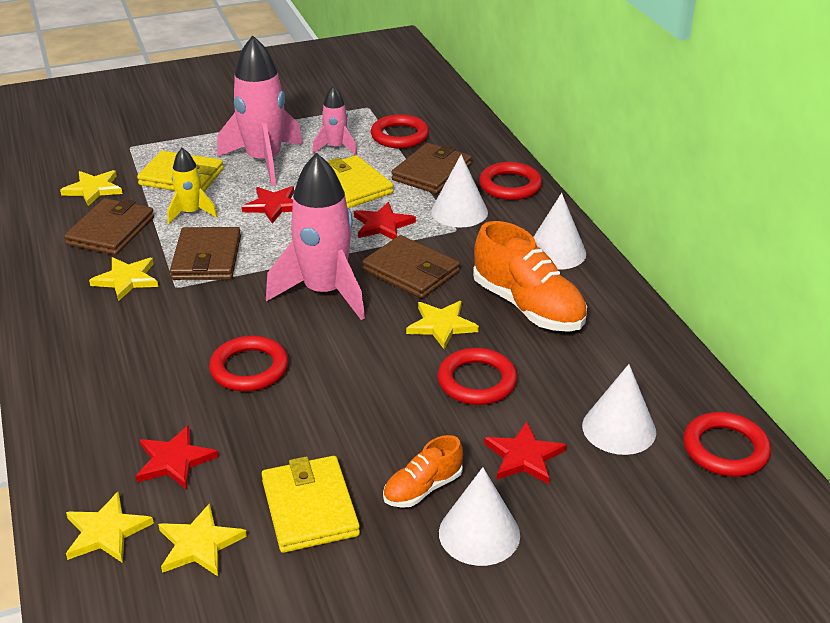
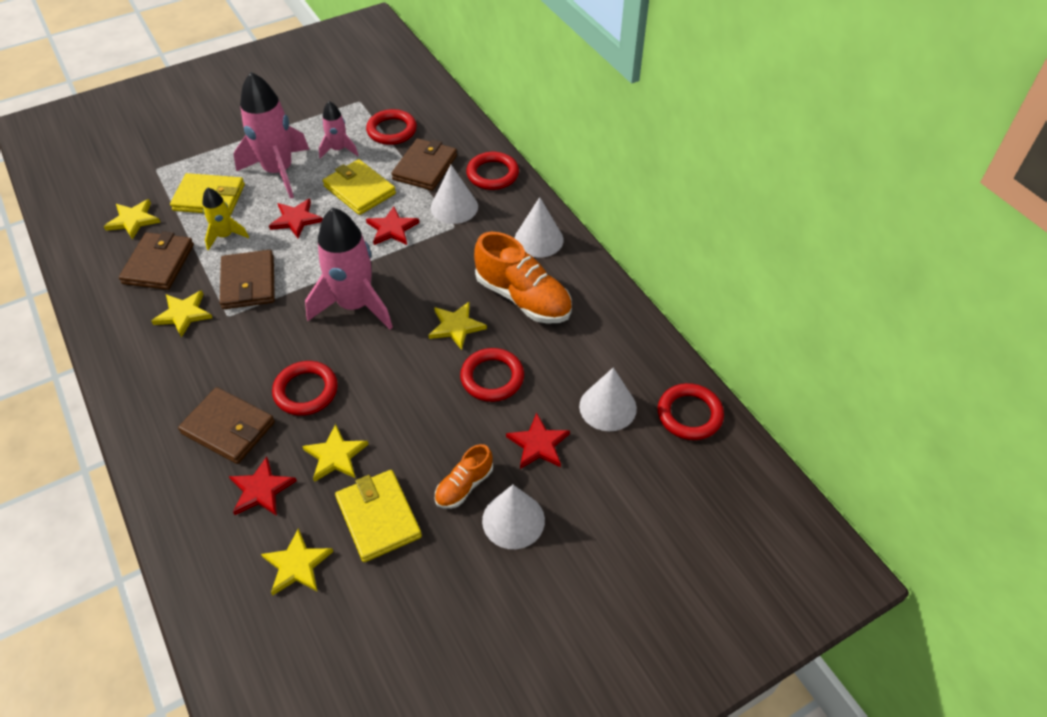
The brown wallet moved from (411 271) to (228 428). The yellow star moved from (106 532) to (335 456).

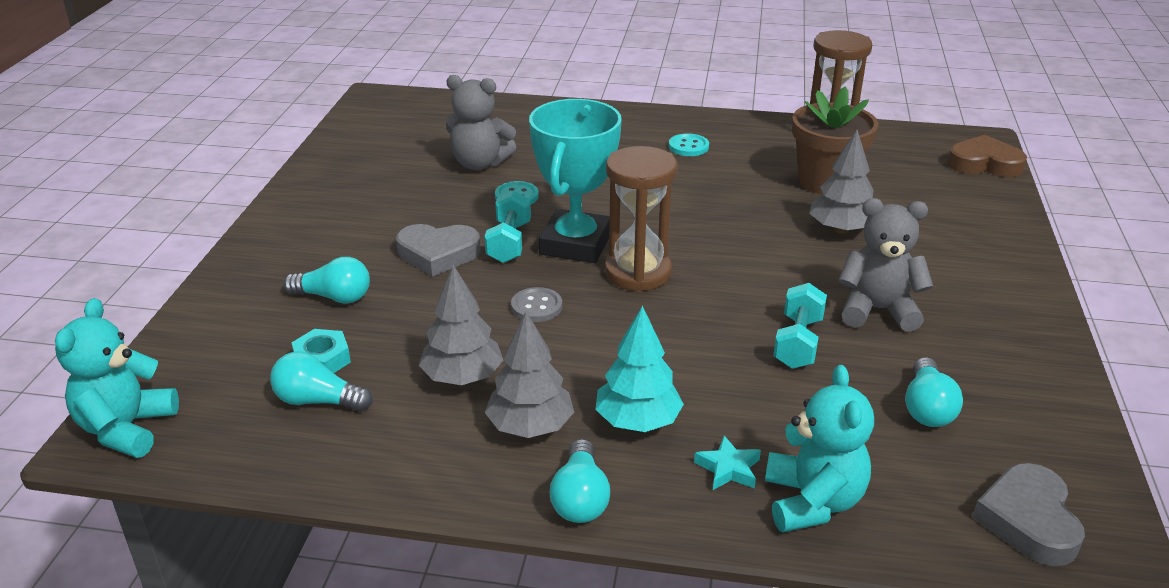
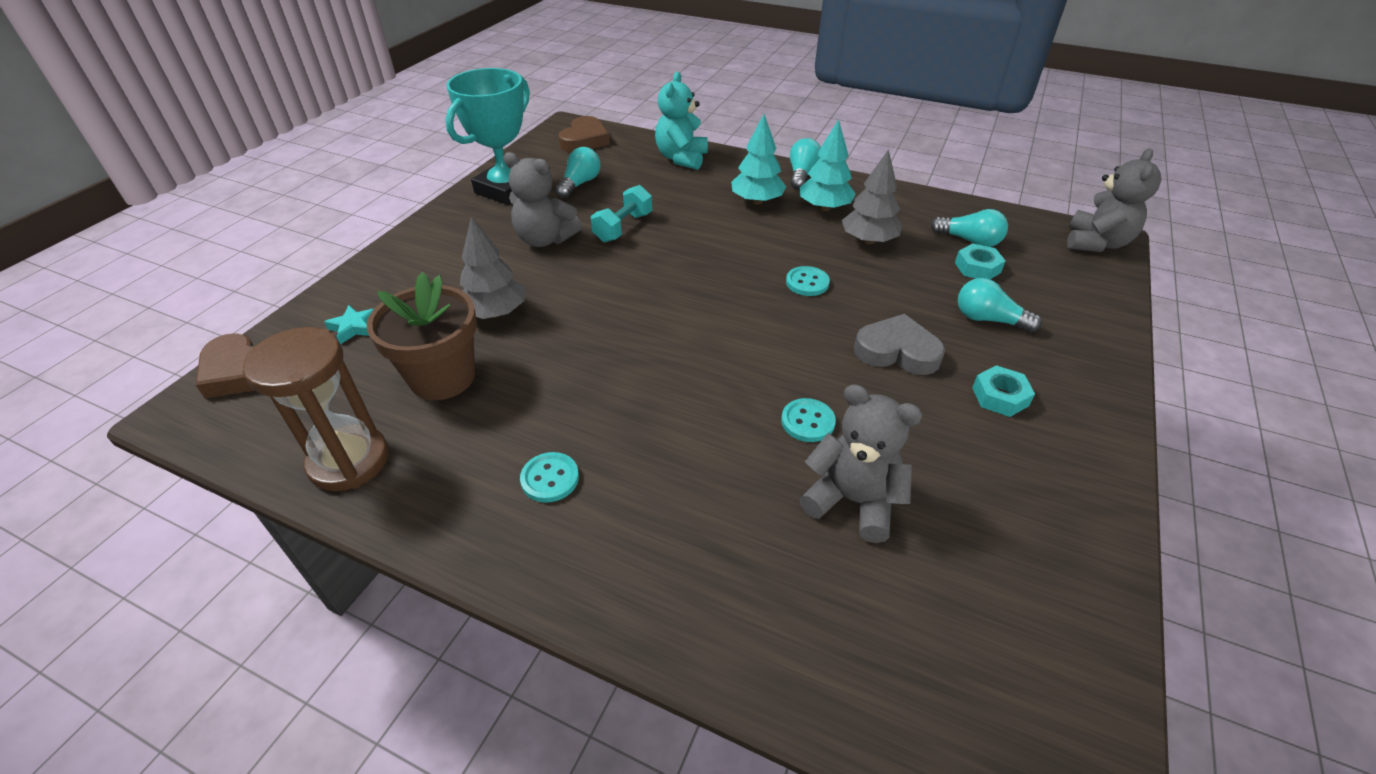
The turquoise star moved from (728 468) to (354 327). The turquoise trophy moved from (575 244) to (506 189). The grey heart at (1028 520) became the brown heart at (585 140). The grey button at (536 307) became the turquoise button at (807 283). The grey tree at (530 427) became the turquoise tree at (824 208). The turquoise nut at (1000 396) appeared. The turquoise teddy bear at (126 429) became the grey teddy bear at (1096 243). The turquoise dumbbell at (509 242) disappeared. The brown hourglass at (638 273) disappeared.

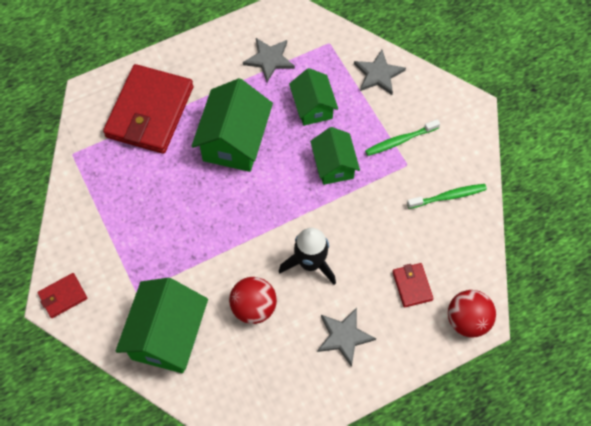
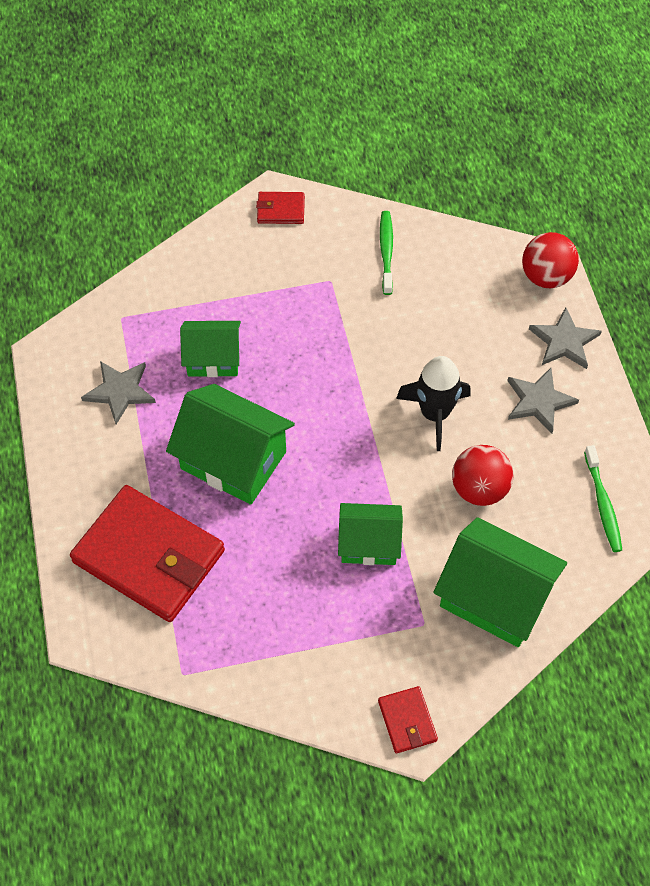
The red wallet moved from (412 286) to (281 210). The green house moved from (334 165) to (369 543). The grey star moved from (378 74) to (564 341). The green toothbrush moved from (400 141) to (603 504).

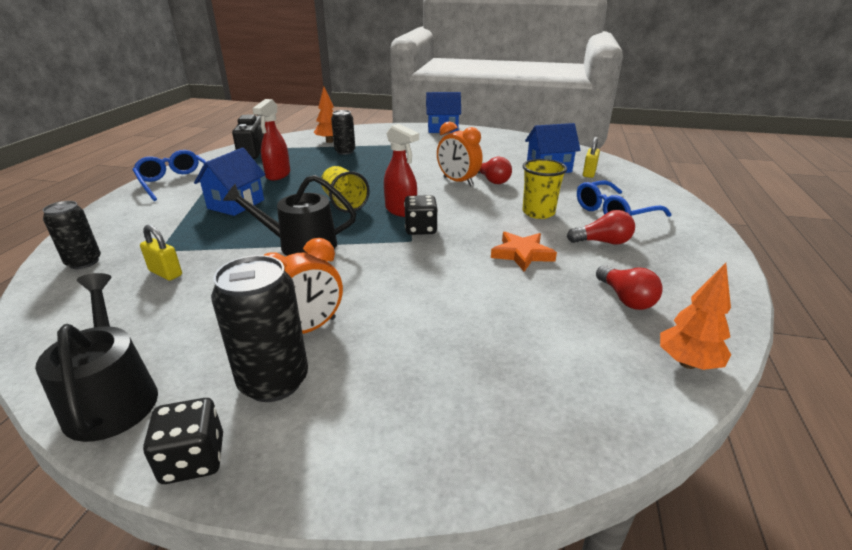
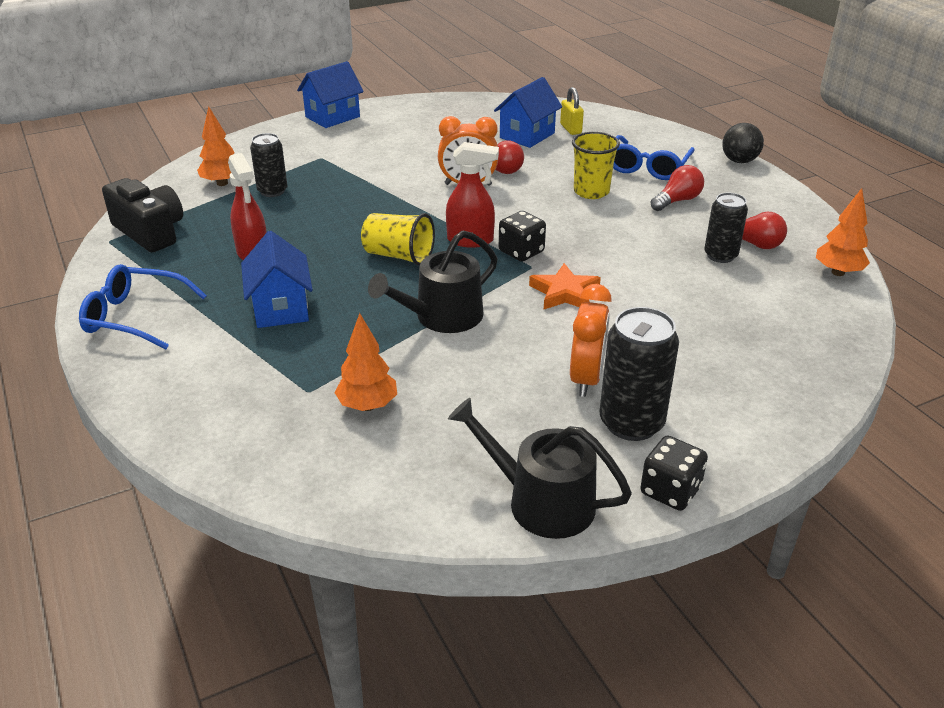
The yellow padlock at (165 273) was replaced by the orange tree at (367 406). The orange star moved from (522 254) to (564 292). The black can moved from (84 262) to (720 255). The black ball at (739 161) appeared.

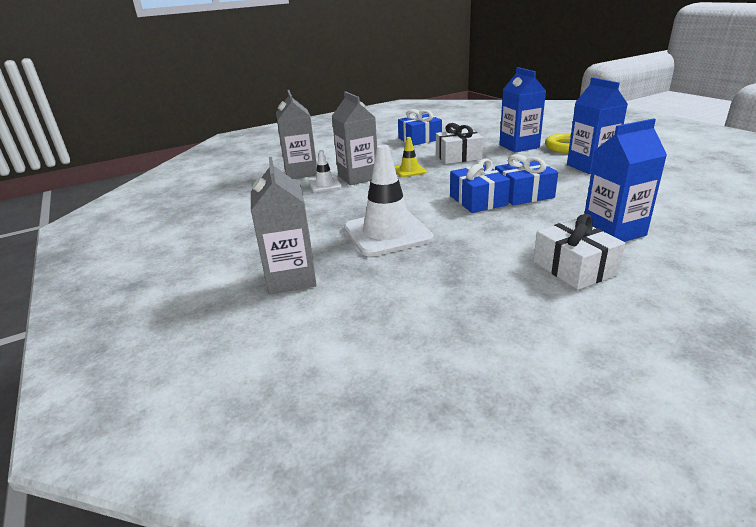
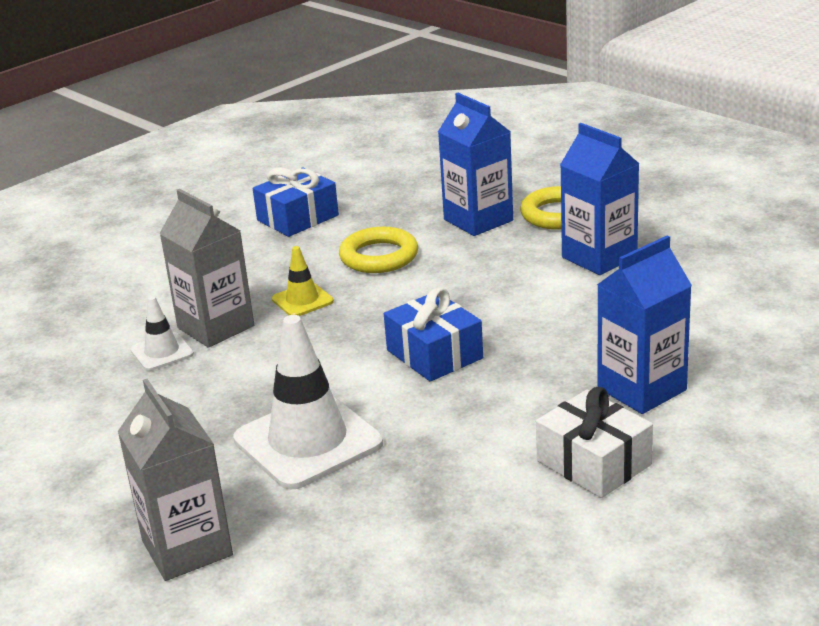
The white gift at (458 156) was replaced by the yellow ring at (379 256). The grey carton at (301 172) disappeared. The blue gift at (523 194) disappeared.

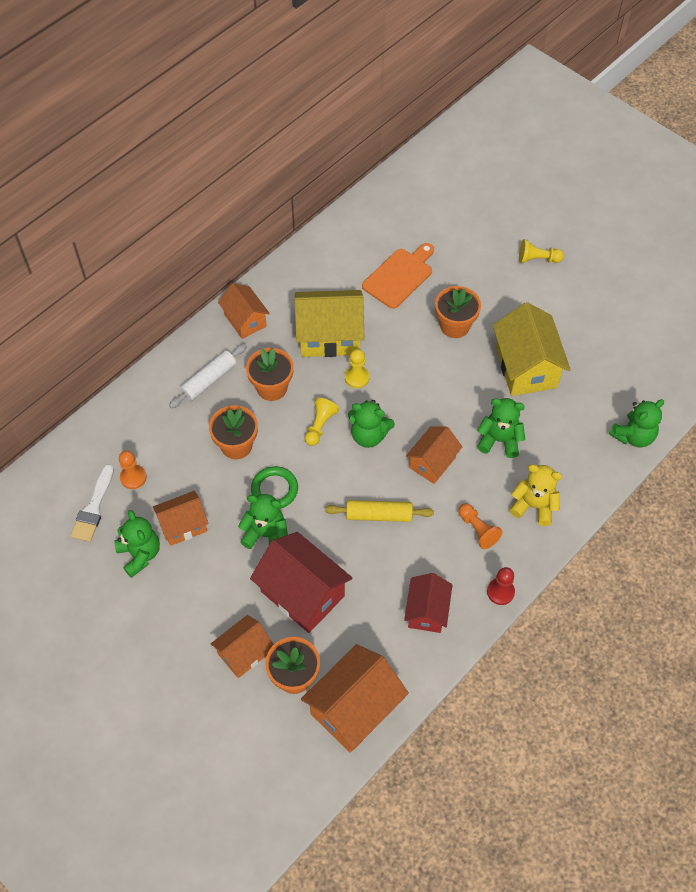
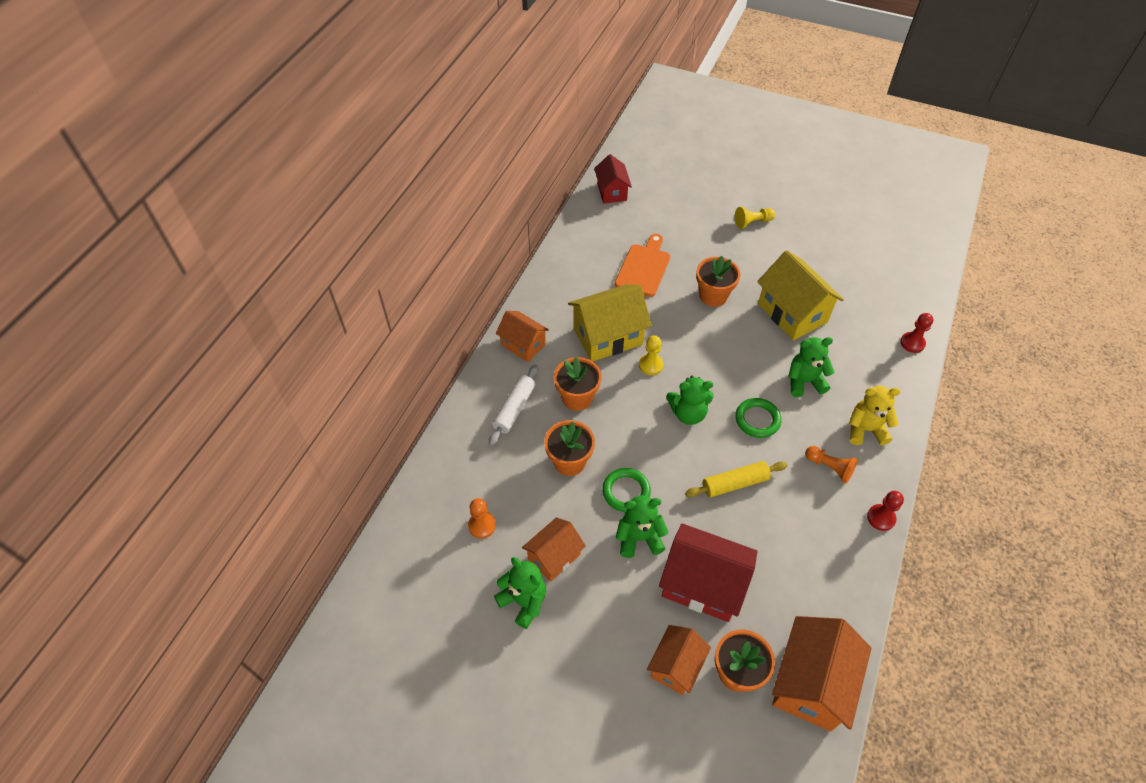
The red house moved from (427 611) to (612 192). The orange house at (432 462) was replaced by the green ring at (757 420). The green teddy bear at (633 436) was replaced by the red pawn at (912 343). The white brush at (93 508) disappeared. The yellow pawn at (320 426) disappeared.

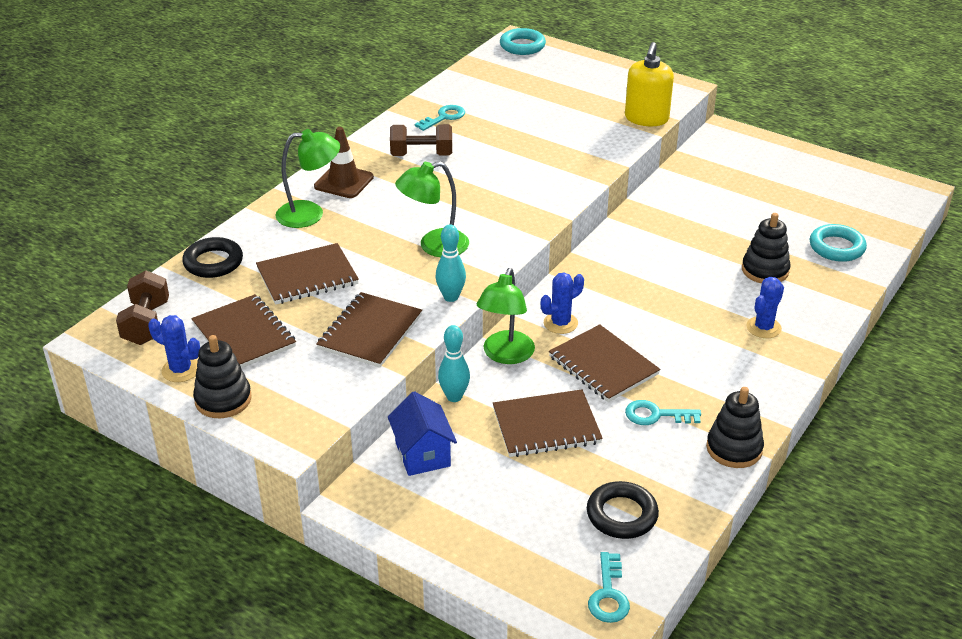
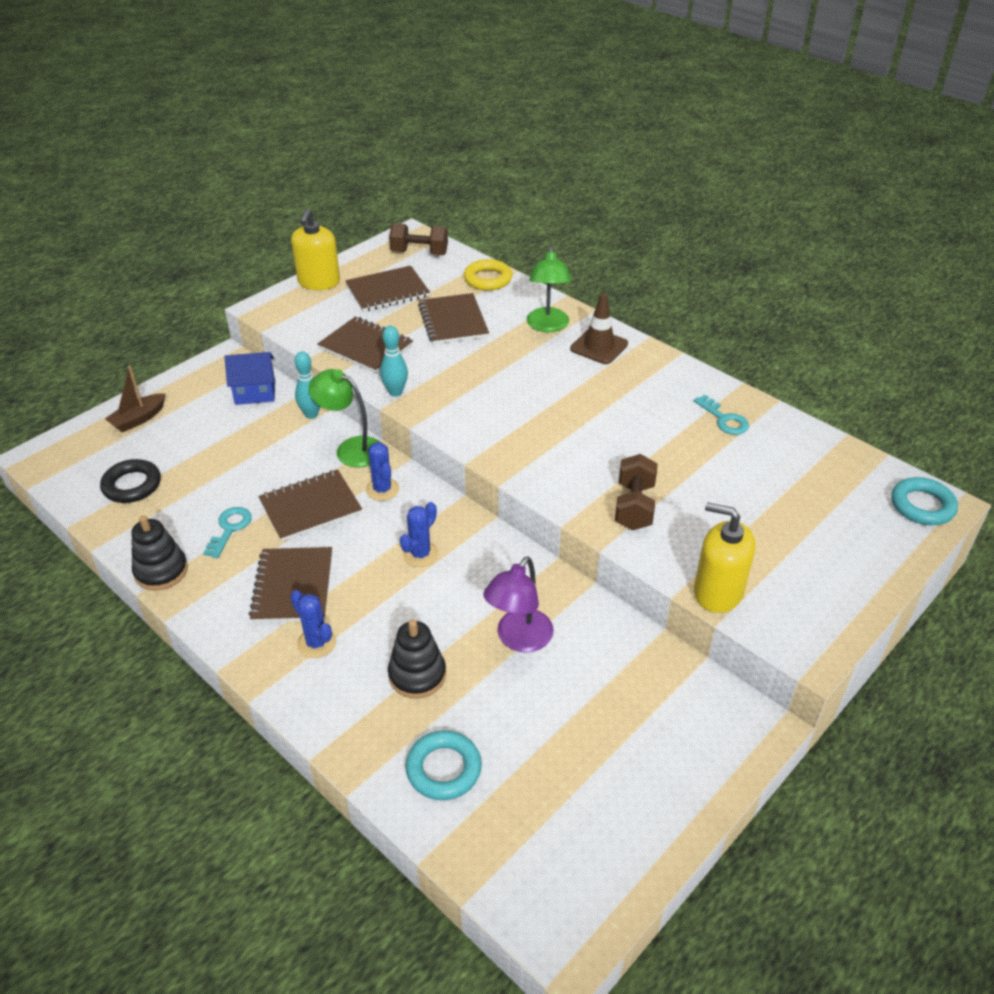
The brown boat at (138 419) appeared. The brown notebook moved from (546 426) to (293 586). The black stacking toy at (223 399) was replaced by the yellow soap dispenser at (319 282). The blue cactus moved from (181 370) to (420 554). The black ring at (213 262) became the yellow ring at (488 279). The purple lamp at (519 639) appeared. The brown dumbbell moved from (421 155) to (634 506). The green lamp at (434 246) disappeared. The turquoise key at (608 594) disappeared.

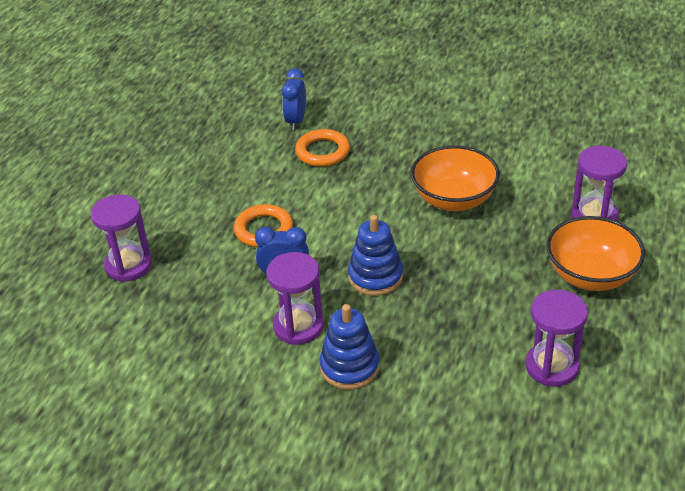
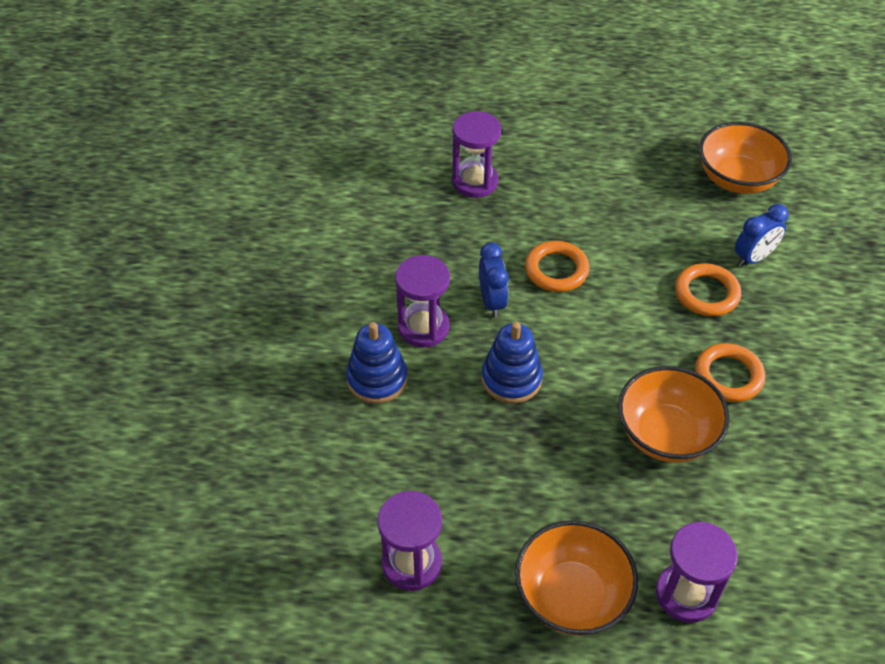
The orange ring at (728 376) appeared. The orange bowl at (737 179) appeared. The blue clock at (296 121) turned 150 degrees clockwise.

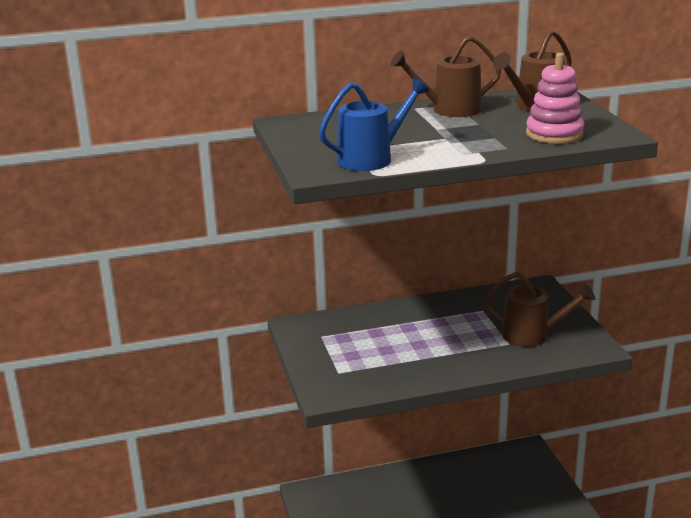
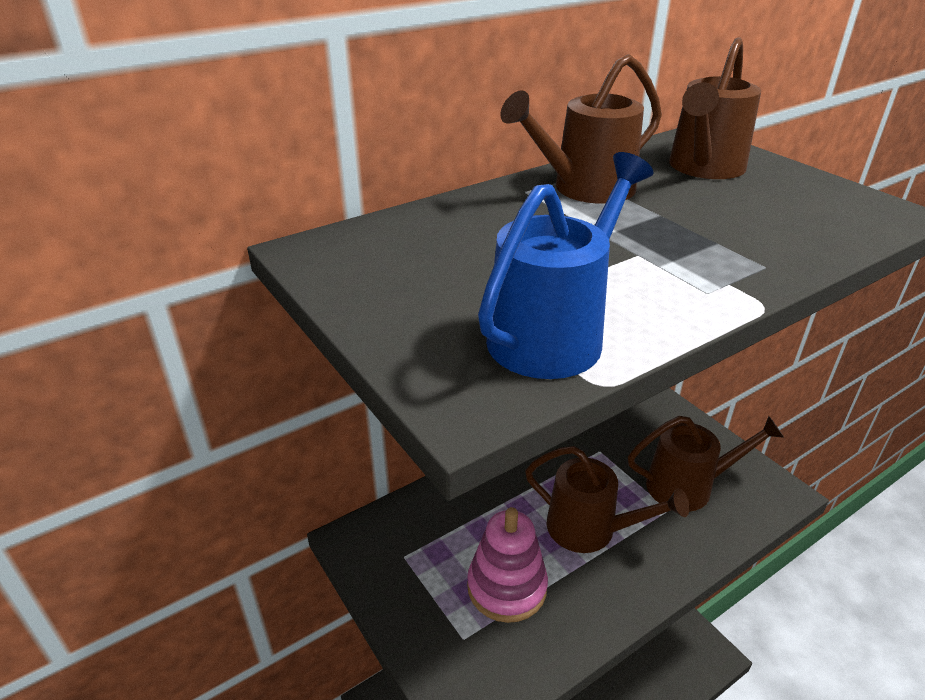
The pink stacking toy moved from (554 134) to (507 587). The brown watering can at (591 529) appeared.

